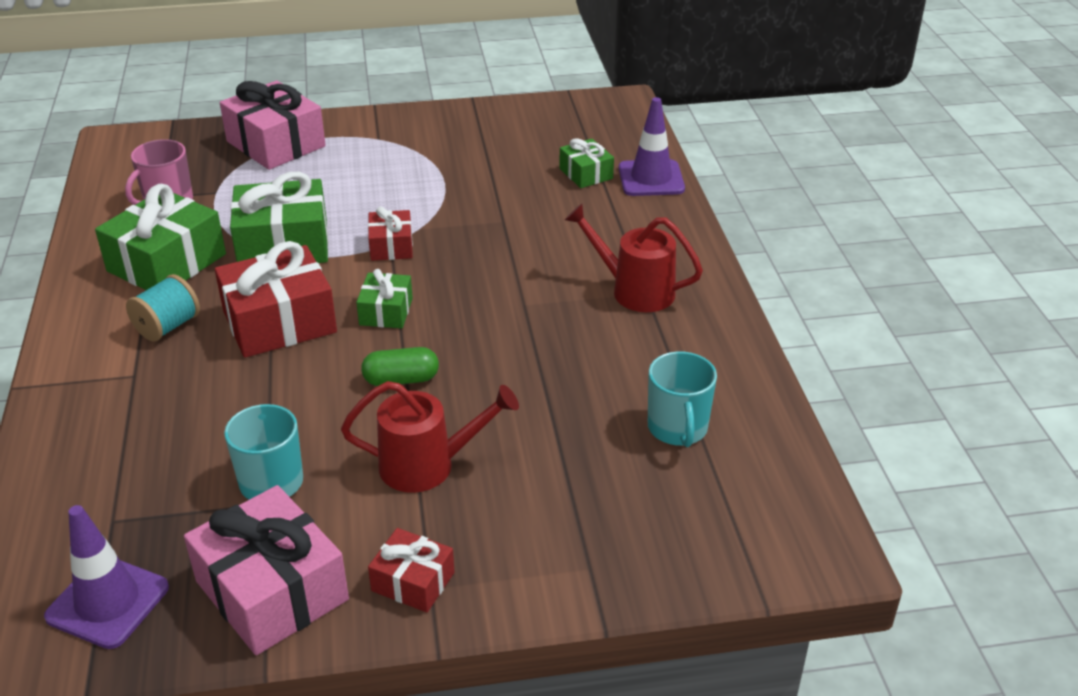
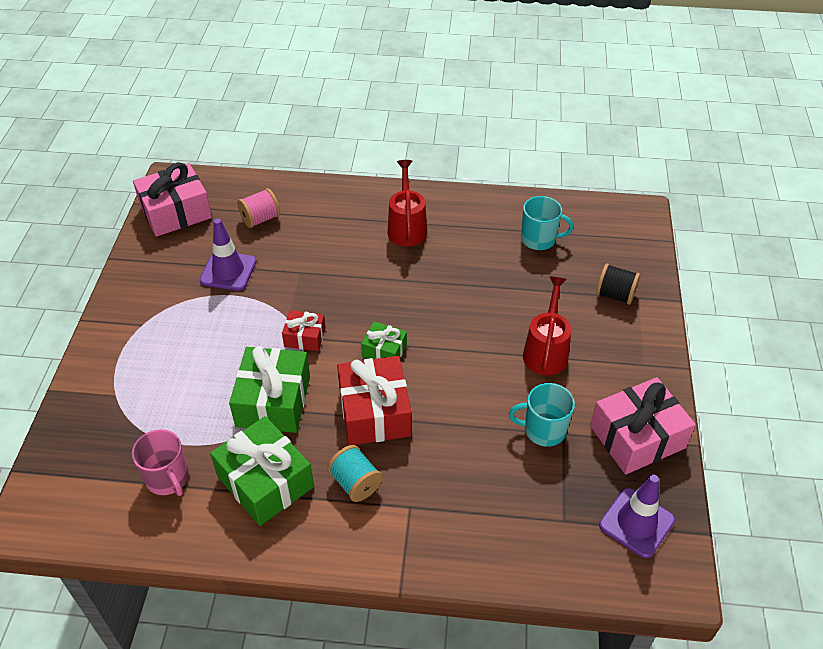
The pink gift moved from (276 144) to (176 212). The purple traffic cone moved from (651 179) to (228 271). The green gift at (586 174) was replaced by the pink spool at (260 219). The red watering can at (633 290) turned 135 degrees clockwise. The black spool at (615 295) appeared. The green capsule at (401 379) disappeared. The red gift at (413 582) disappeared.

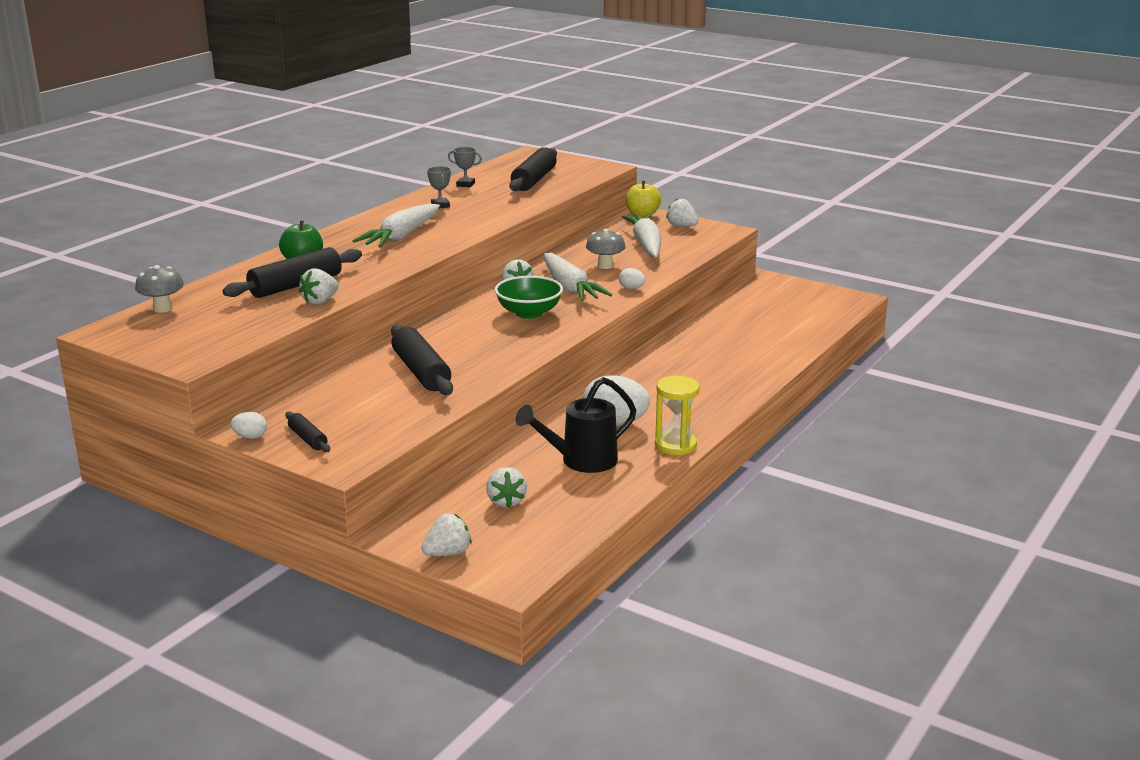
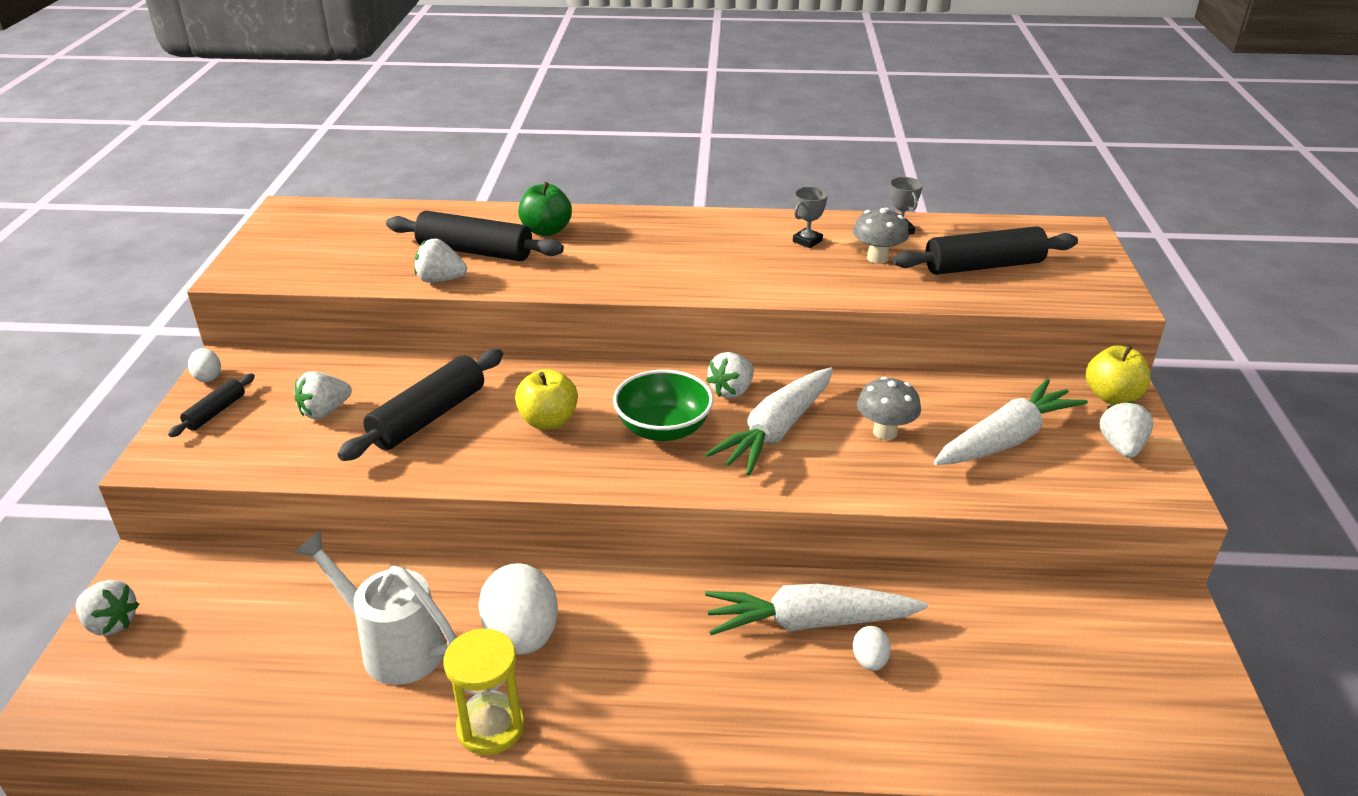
The white strawberry moved from (506 501) to (325 411). The black watering can at (581 461) became the white watering can at (393 646). The yellow apple at (548 421) appeared. The white carrot moved from (401 236) to (810 622). The grey mushroom moved from (162 309) to (877 258). The white egg moved from (631 288) to (869 661).

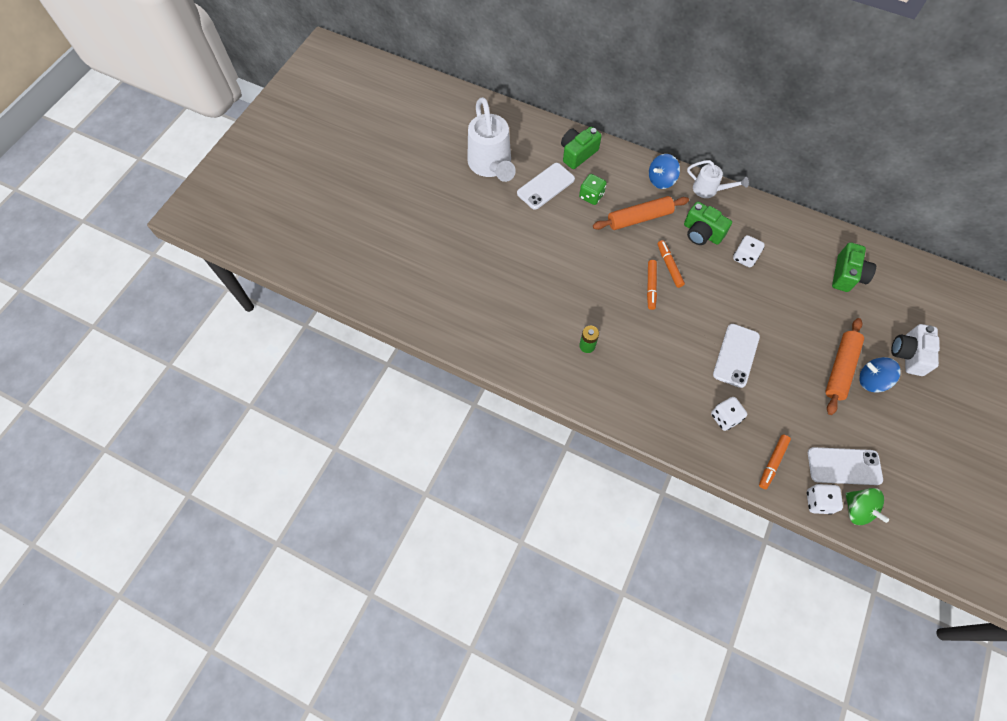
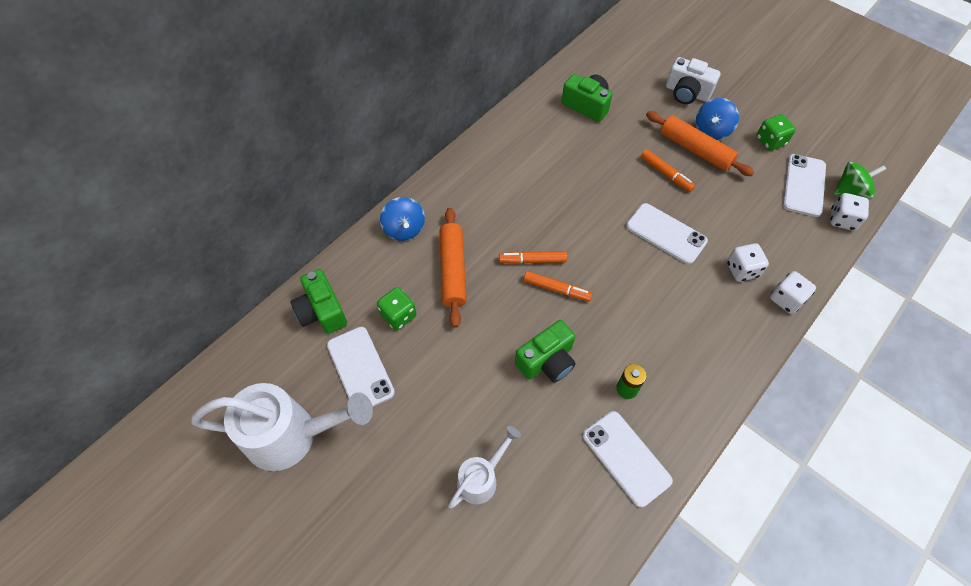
The white watering can moved from (709 190) to (481 478). The green camera moved from (701 233) to (547 361). The white phone at (626 458) appeared. The orange marker moved from (772 462) to (666 174). The green dice at (770 141) appeared. The white dice moved from (744 257) to (786 299).

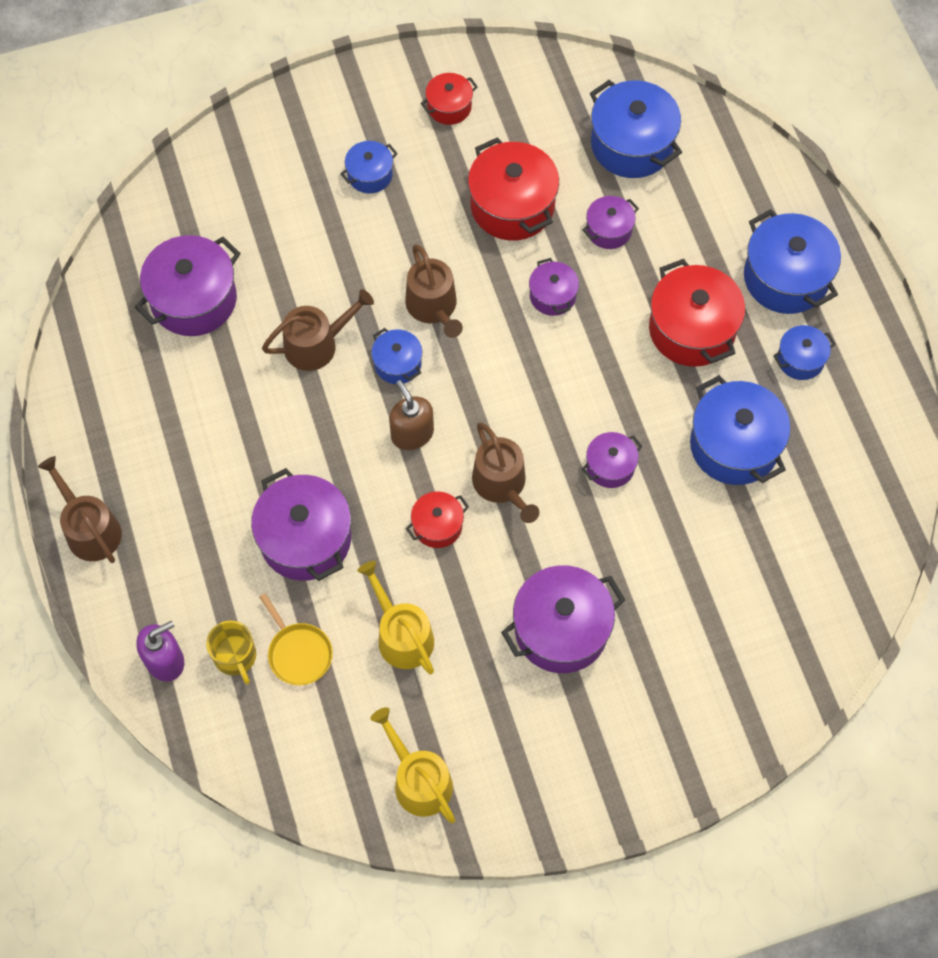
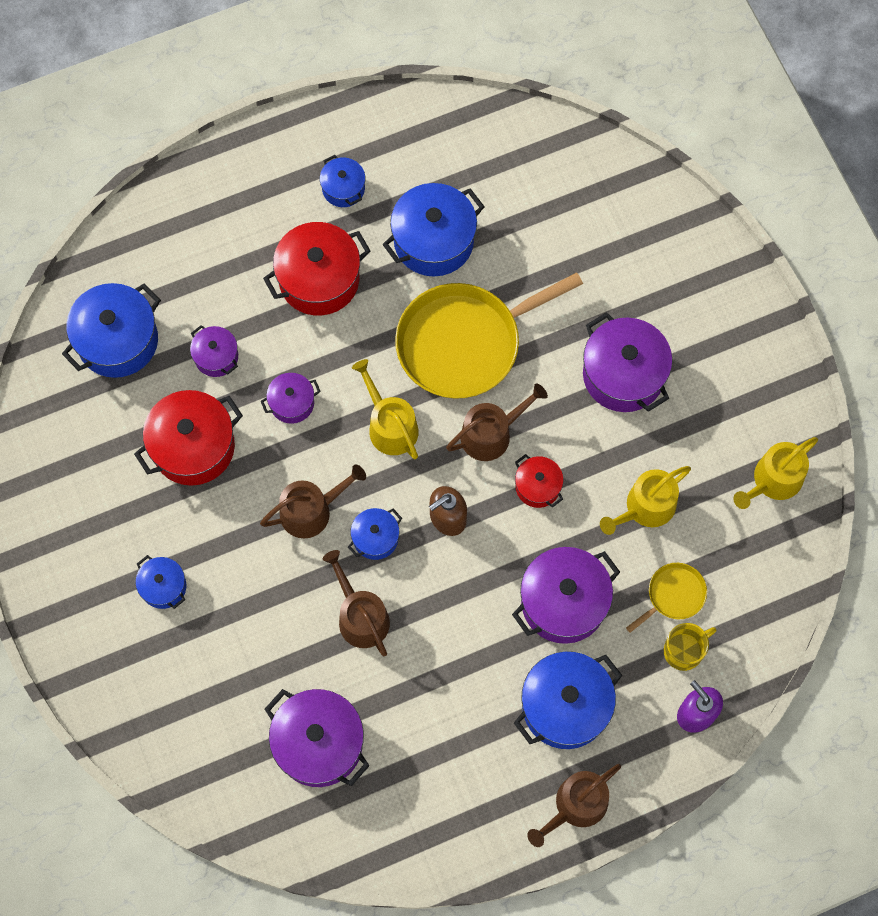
The yellow watering can at (389 426) appeared. The purple pot at (610 466) was replaced by the yellow pan at (464 343). The blue pot moved from (786 277) to (565 706). The red pot at (449 107) disappeared.

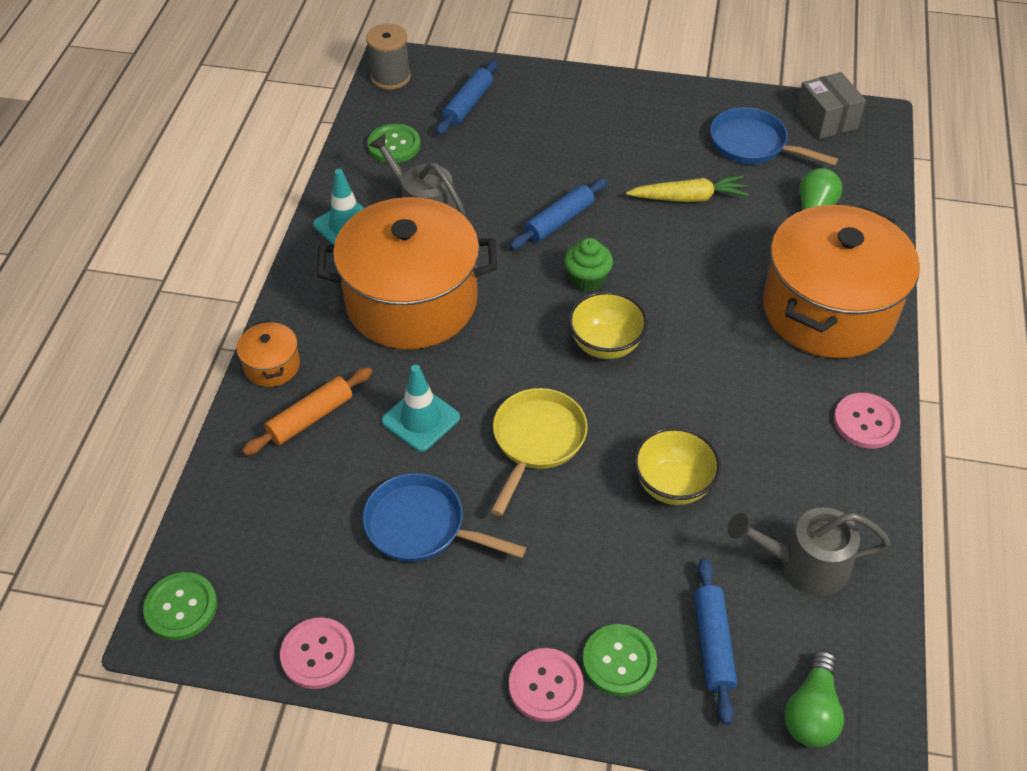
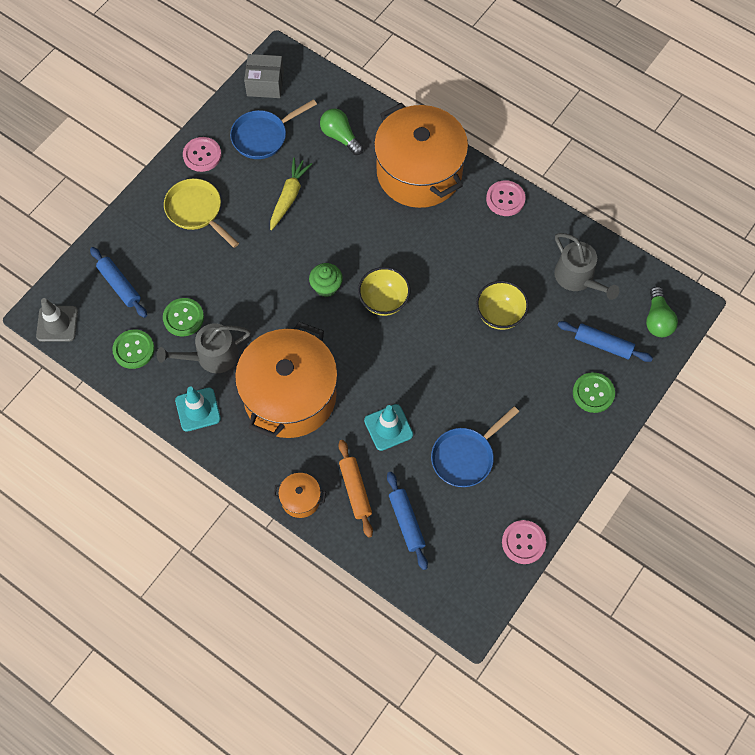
The grey spool at (390 77) was replaced by the grey traffic cone at (57 324). The green button moved from (181 607) to (183 318). The yellow pan moved from (536 441) to (196 211). The pink button moved from (546 686) to (202 155). The blue rolling pin moved from (559 221) to (406 522). The grey watering can at (805 564) turned 60 degrees counterclockwise. The green light bulb at (811 712) turned 45 degrees clockwise.

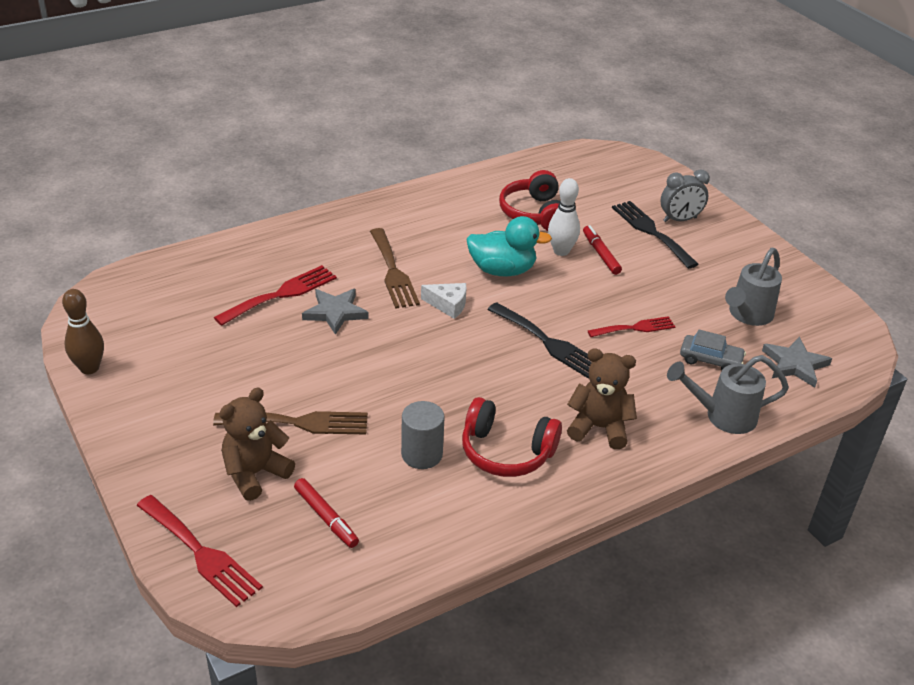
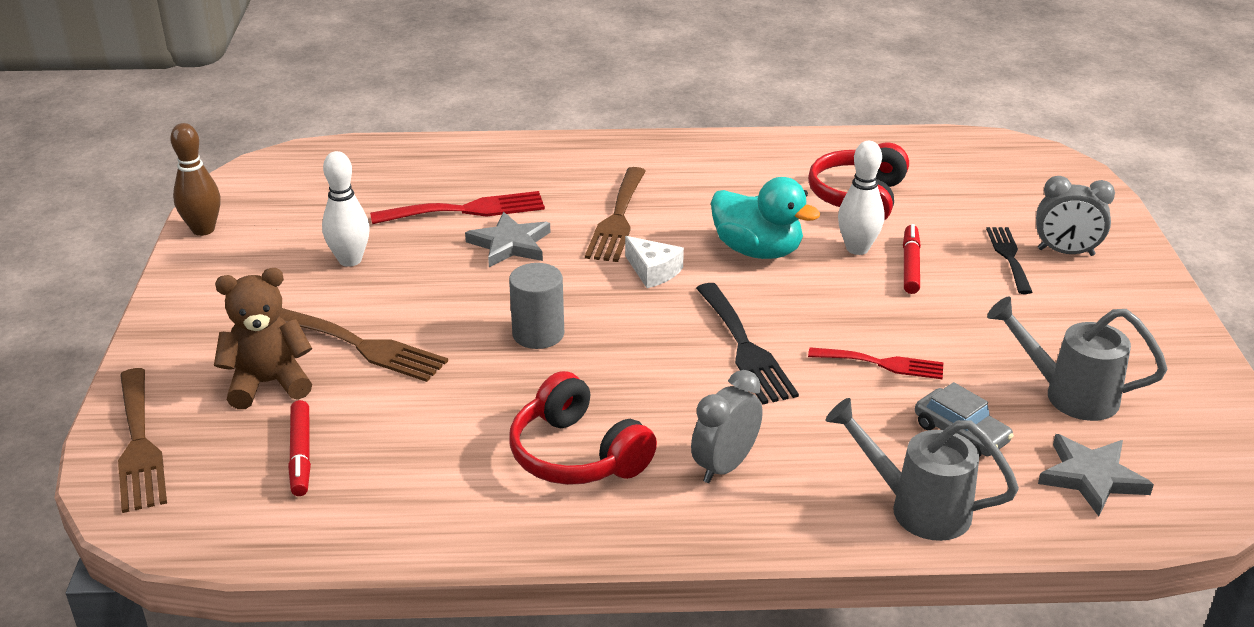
The red fork at (201 553) became the brown fork at (139 445). The white bowling pin at (350 260) appeared. The grey cylinder moved from (422 454) to (538 334). The brown teddy bear at (599 428) was replaced by the grey clock at (724 466). The black fork at (651 232) changed to 0.66 times the size. The grey watering can at (747 316) turned 45 degrees clockwise.

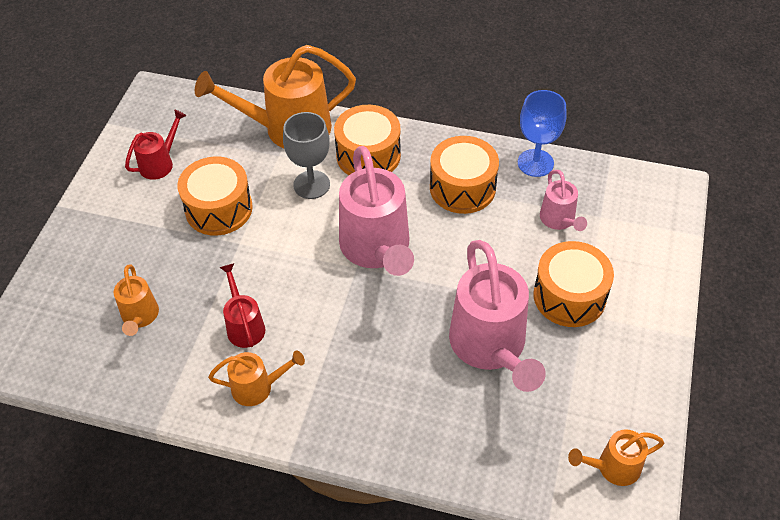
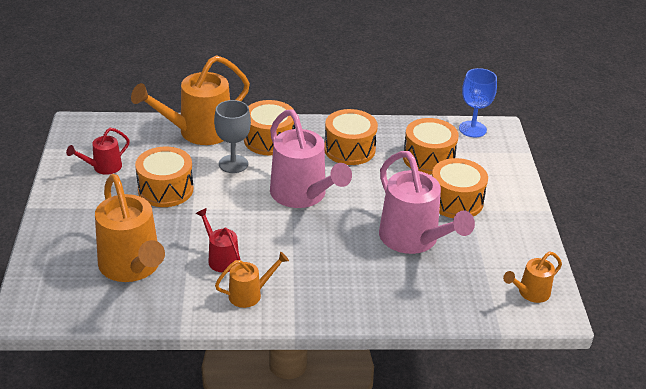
The red watering can at (160 163) turned 150 degrees counterclockwise. The orange watering can at (140 317) changed to 1.97 times the size. The pink watering can at (559 220) was replaced by the orange drum at (428 158). The blue goblet moved from (535 163) to (472 129).

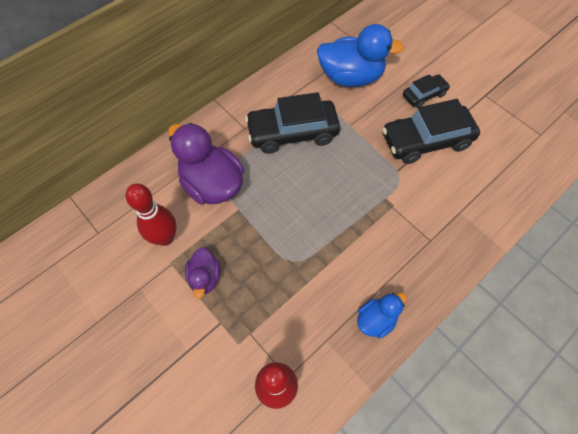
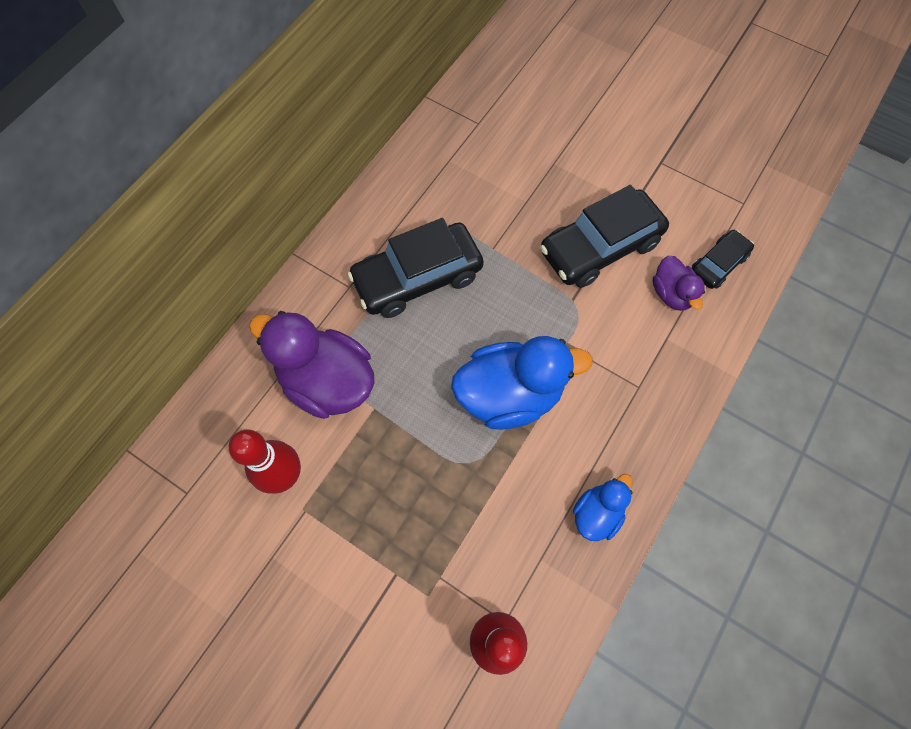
The blue duck moved from (351 77) to (509 395). The purple duck moved from (205 277) to (671 294). The black car moved from (424 95) to (718 264).

